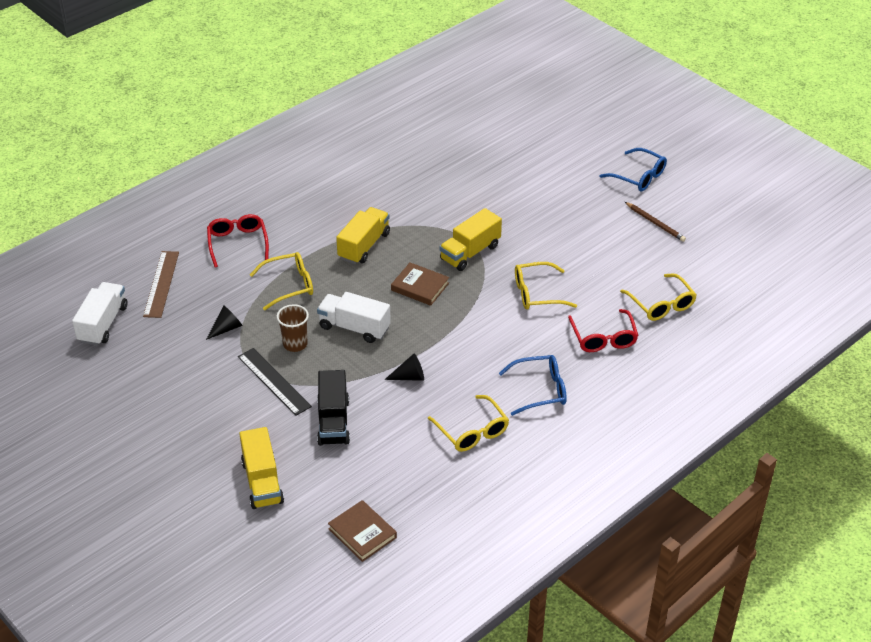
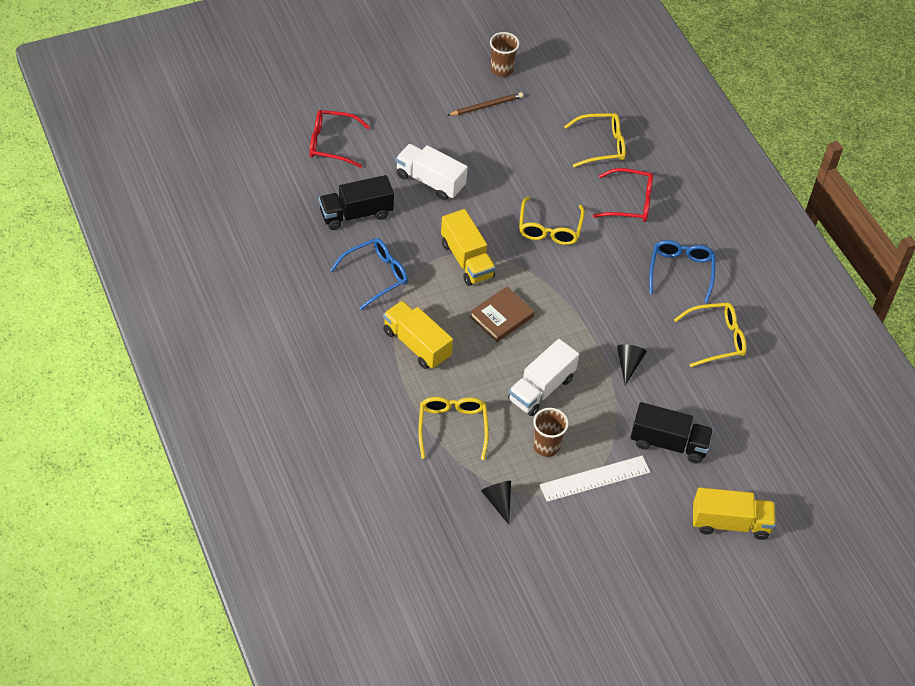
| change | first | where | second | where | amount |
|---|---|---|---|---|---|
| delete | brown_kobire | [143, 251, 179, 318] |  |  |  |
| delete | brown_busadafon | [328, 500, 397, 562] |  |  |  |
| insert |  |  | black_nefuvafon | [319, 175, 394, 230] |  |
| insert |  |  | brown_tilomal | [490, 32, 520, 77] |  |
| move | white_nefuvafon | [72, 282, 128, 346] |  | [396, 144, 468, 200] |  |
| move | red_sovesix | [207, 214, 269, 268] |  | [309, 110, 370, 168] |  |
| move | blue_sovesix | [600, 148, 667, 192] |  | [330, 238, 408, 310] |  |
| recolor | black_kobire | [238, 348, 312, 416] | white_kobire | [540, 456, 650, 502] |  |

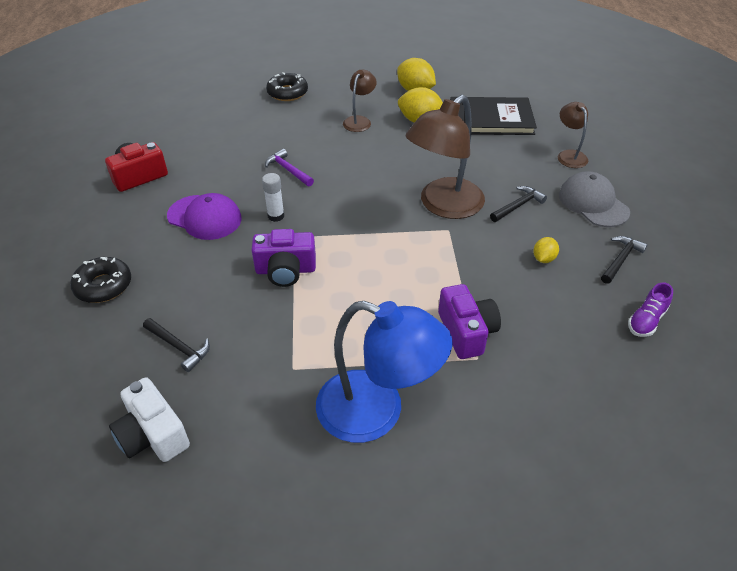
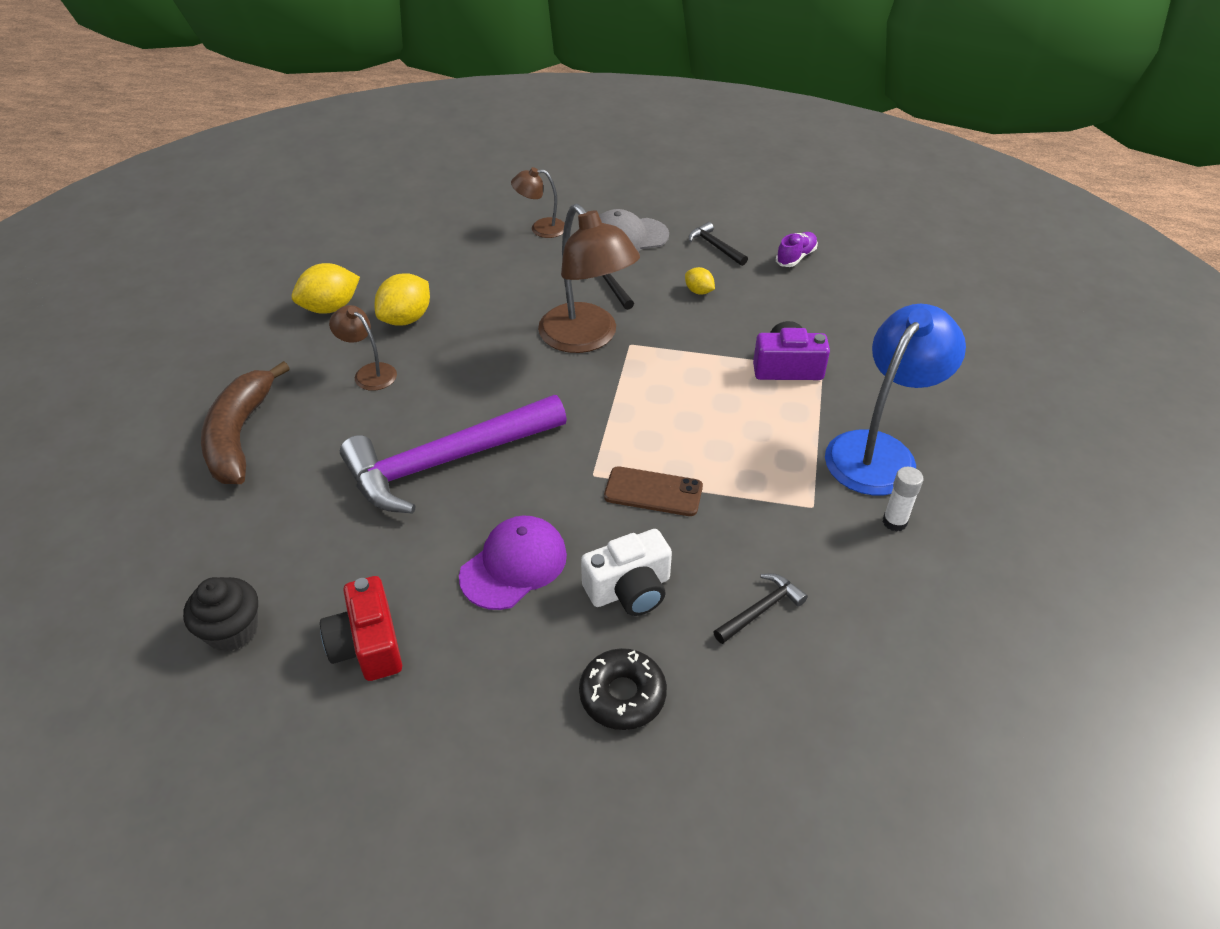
| change | first | where | second | where | amount |
|---|---|---|---|---|---|
| delete | black_busadafon | [450, 97, 537, 135] |  |  |  |
| insert |  |  | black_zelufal | [183, 577, 258, 652] |  |
| move | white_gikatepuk | [109, 377, 190, 462] |  | [581, 529, 672, 616] |  |
| move | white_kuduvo | [262, 173, 284, 222] |  | [883, 467, 923, 532] |  |
| replace | purple_gikatepuk | [251, 229, 316, 287] | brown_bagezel | [604, 466, 703, 516] |  |
| replace | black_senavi | [266, 72, 308, 101] | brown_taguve | [201, 361, 290, 484] |  |
| rotate | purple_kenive | [628, 283, 673, 337] |  | [776, 232, 818, 267] | 105 degrees counterclockwise |
| resize | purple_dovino | [265, 149, 314, 187] |  | [340, 395, 567, 514] | x2.46 |

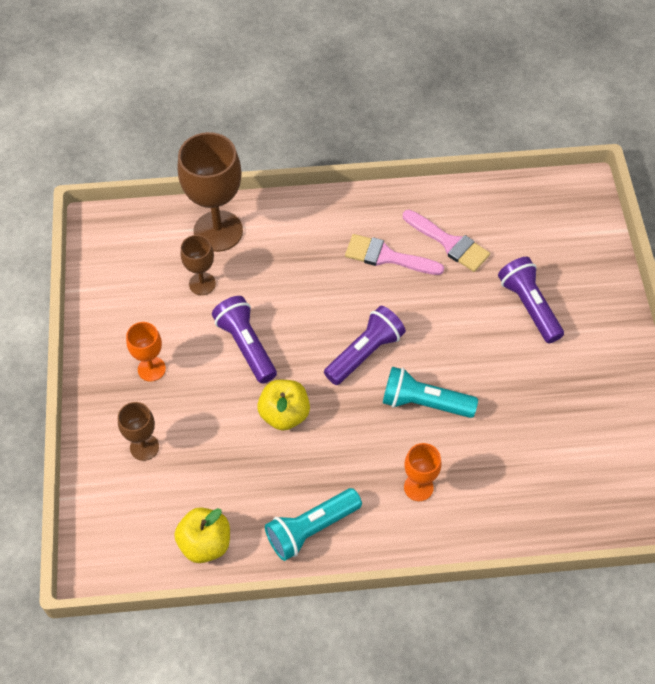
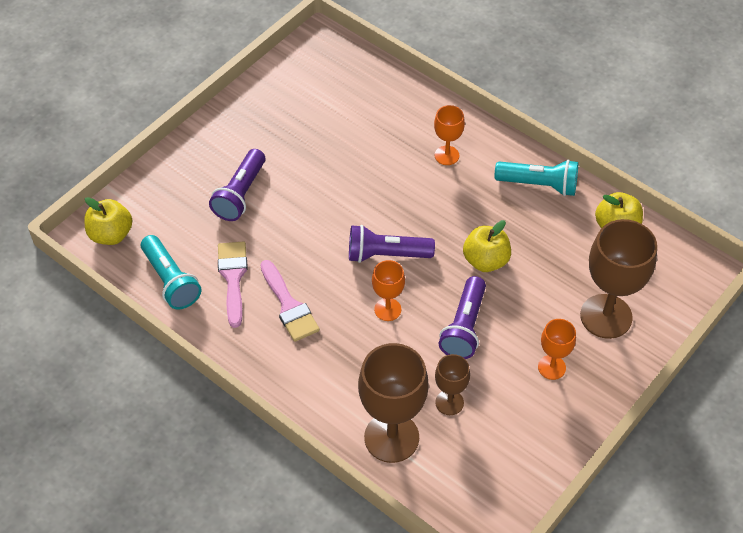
| change | first | where | second | where | amount |
|---|---|---|---|---|---|
| insert |  |  | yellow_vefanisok | [84, 197, 132, 245] |  |
| insert |  |  | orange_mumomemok | [372, 260, 405, 321] |  |
| move | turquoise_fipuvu | [383, 367, 478, 418] |  | [141, 235, 202, 310] |  |
| resize | brown_mumomemok | [118, 402, 159, 461] |  | [580, 219, 657, 339] | x1.90 |

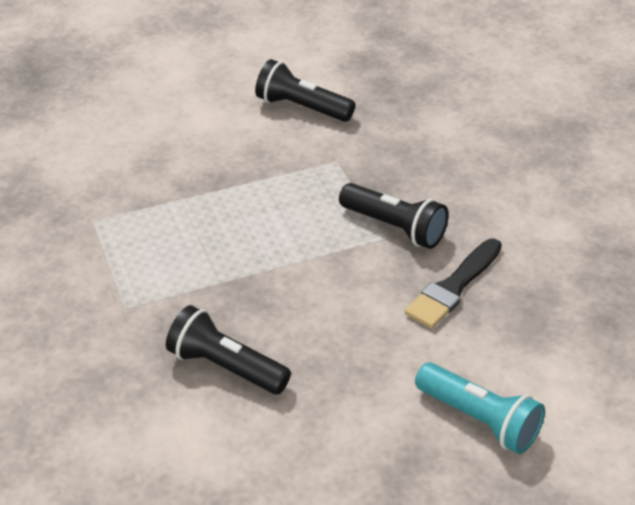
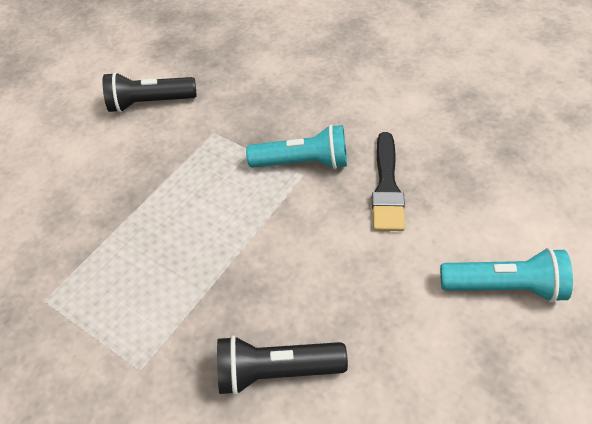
| change | first | where | second | where | amount |
|---|---|---|---|---|---|
| recolor | black_fipuvu | [339, 183, 449, 249] | turquoise_fipuvu | [246, 125, 347, 169] |  |

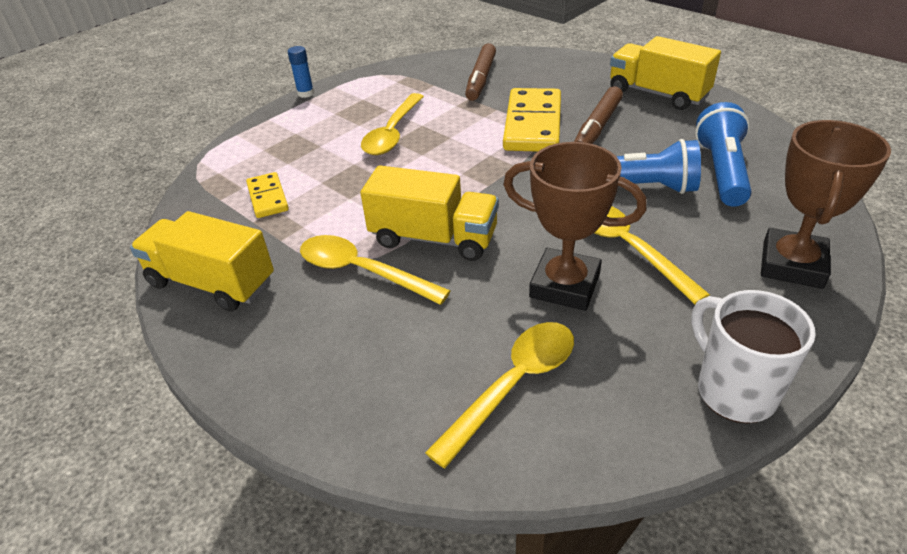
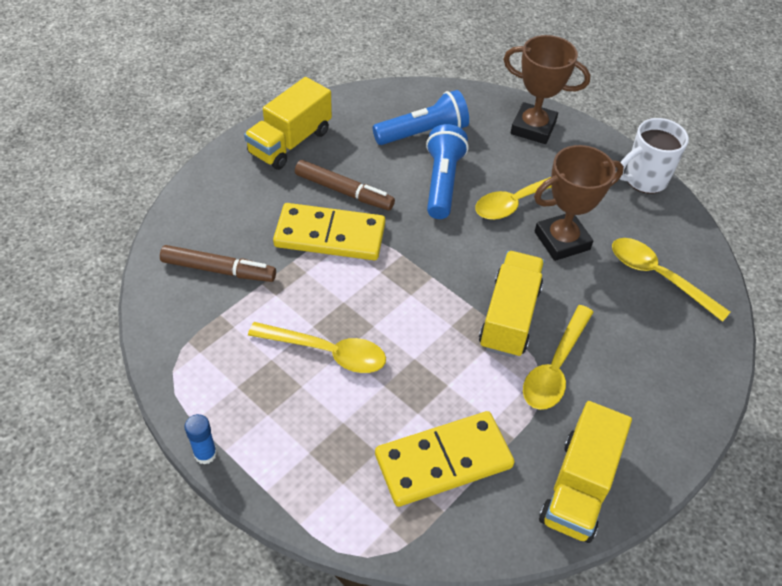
| change | first | where | second | where | amount |
|---|---|---|---|---|---|
| rotate | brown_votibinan | [503, 142, 647, 311] |  | [534, 145, 624, 261] | 45 degrees clockwise |
| rotate | blue_fipuvu | [695, 102, 752, 207] |  | [373, 90, 469, 145] | 150 degrees clockwise |
| resize | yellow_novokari | [246, 172, 289, 218] |  | [375, 411, 514, 507] | x1.85 |

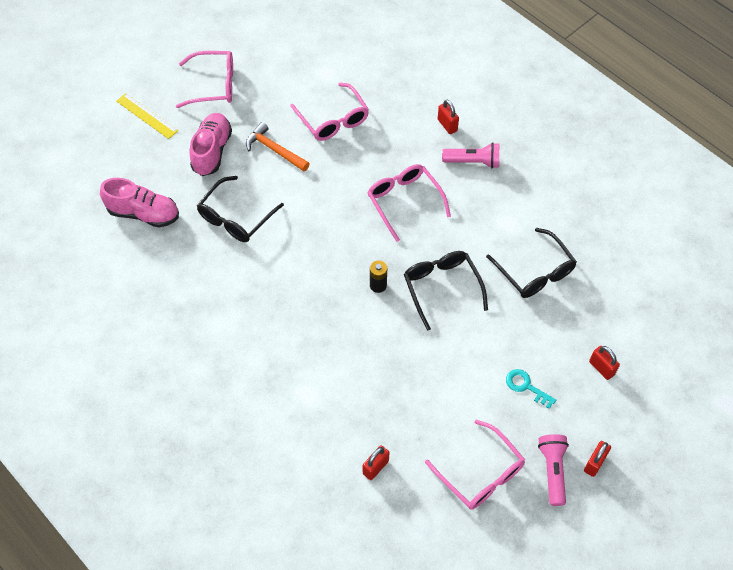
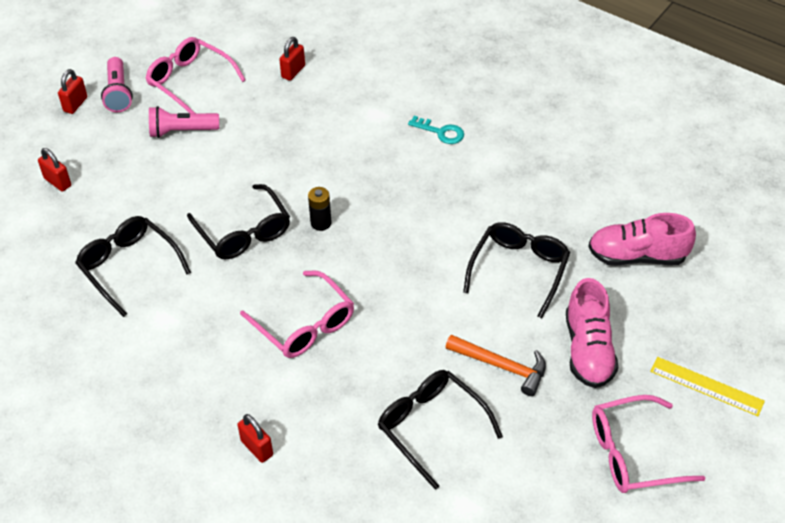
| change | first | where | second | where | amount |
|---|---|---|---|---|---|
| move | pink_fipuvu | [442, 142, 499, 169] |  | [149, 106, 219, 138] |  |
| move | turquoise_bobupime | [506, 369, 556, 409] |  | [408, 116, 464, 144] |  |
| recolor | pink_sovesix | [290, 83, 369, 141] | black_sovesix | [378, 370, 503, 490] |  |

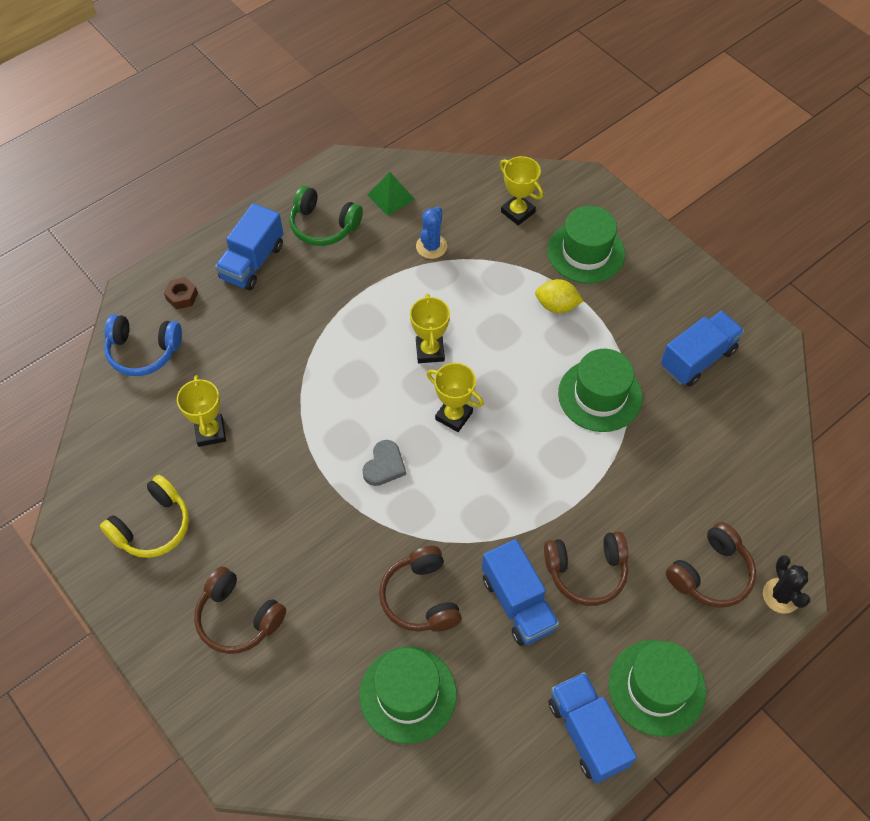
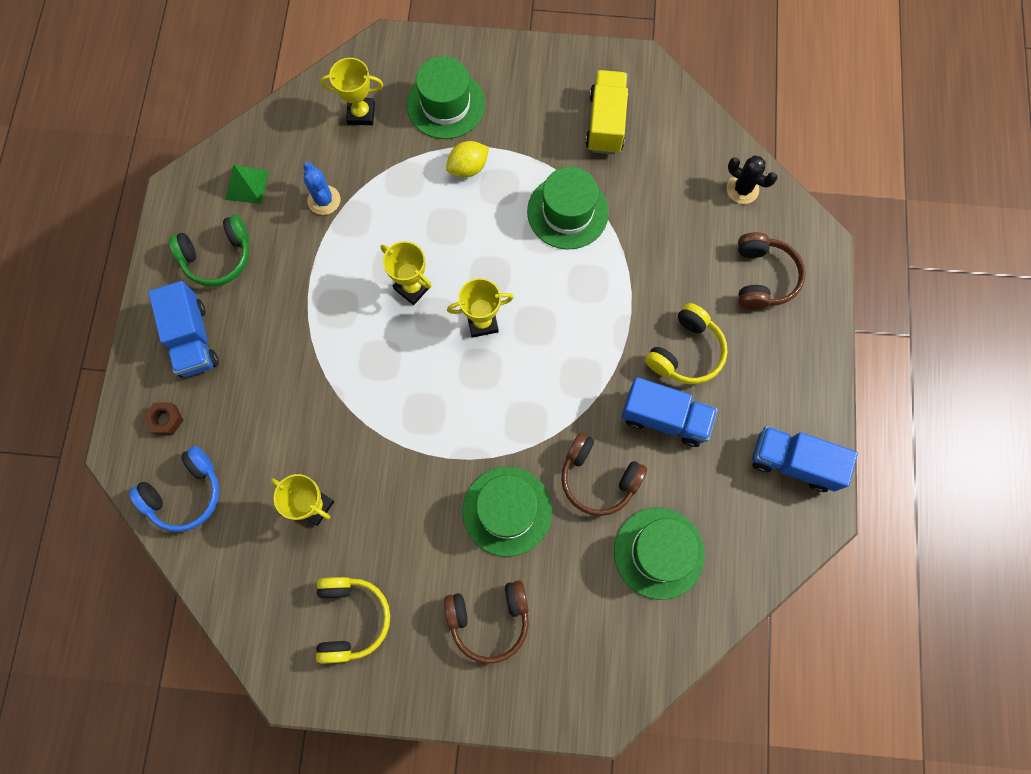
| change | first | where | second | where | amount |
|---|---|---|---|---|---|
| delete | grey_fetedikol | [362, 440, 406, 486] |  |  |  |
| move | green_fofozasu | [609, 640, 706, 737] |  | [462, 467, 552, 557] |  |
| move | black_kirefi | [763, 555, 810, 614] |  | [726, 156, 778, 204] |  |
| recolor | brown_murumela | [544, 531, 628, 606] | yellow_murumela | [645, 303, 728, 384] |  |
| recolor | blue_nefuvafon | [661, 311, 744, 386] | yellow_nefuvafon | [585, 70, 628, 154] |  |

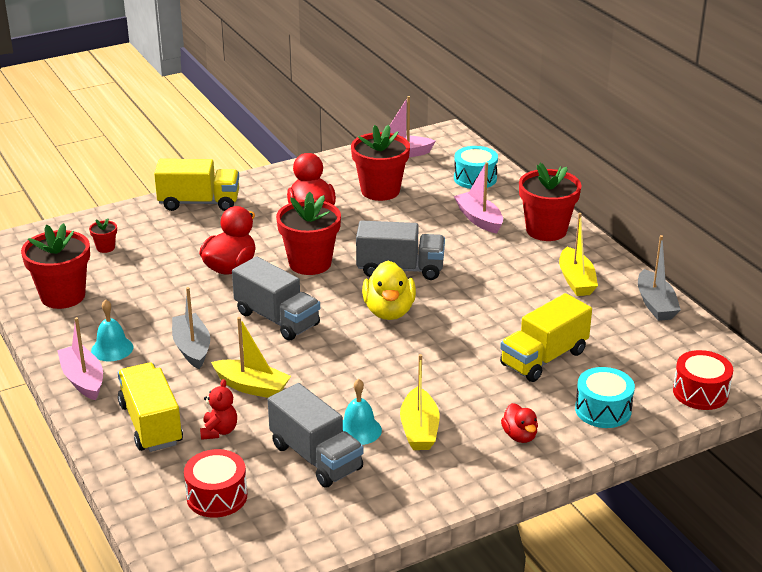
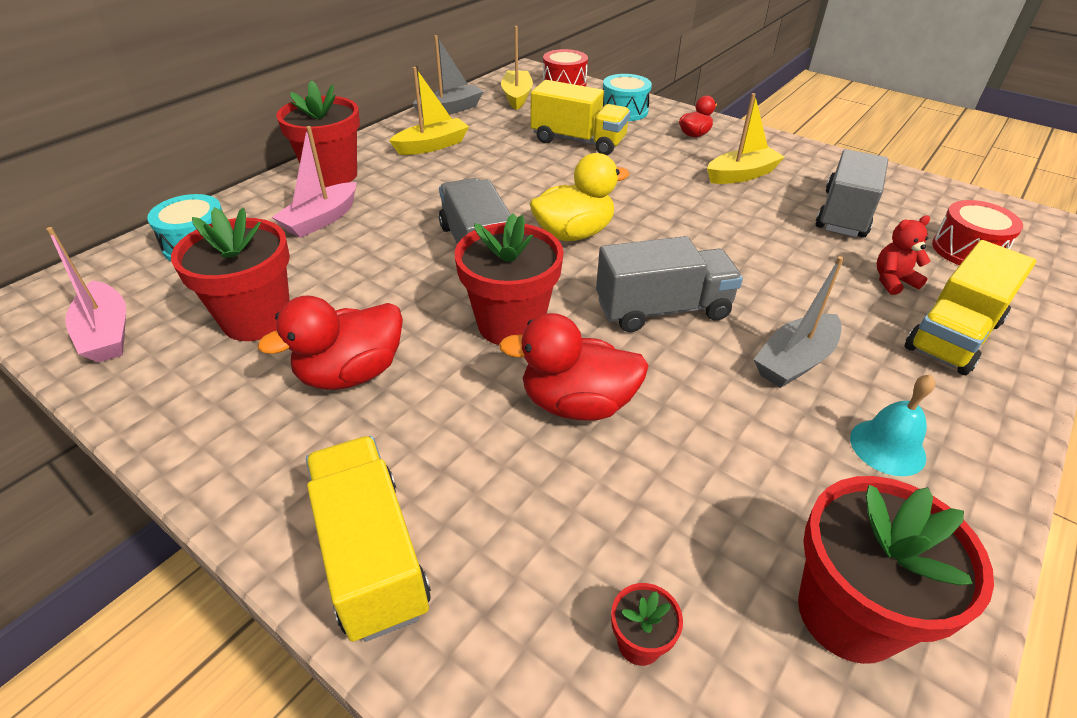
| change | first | where | second | where | amount |
|---|---|---|---|---|---|
| delete | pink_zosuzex | [57, 317, 103, 400] |  |  |  |
| delete | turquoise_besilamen | [343, 379, 382, 445] |  |  |  |
| move | yellow_zosuzex | [211, 317, 291, 398] |  | [501, 26, 533, 110] |  |
| rotate | grey_nefuvafon | [232, 257, 320, 341] |  | [596, 236, 743, 332] | 60 degrees clockwise |

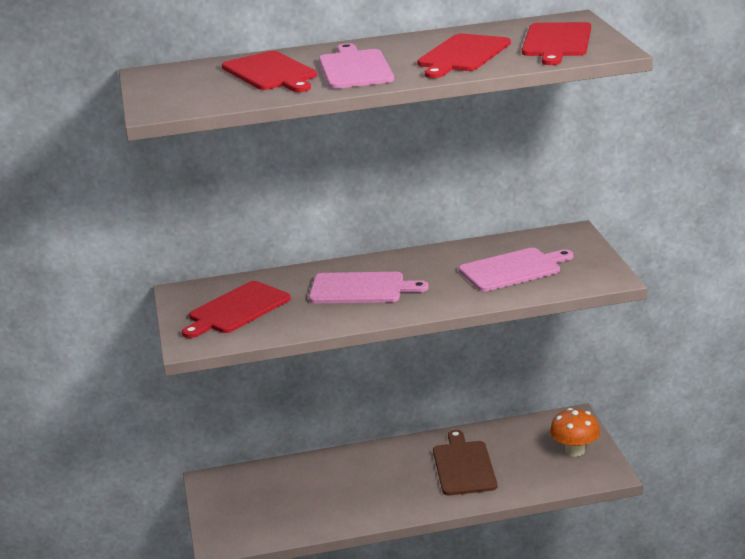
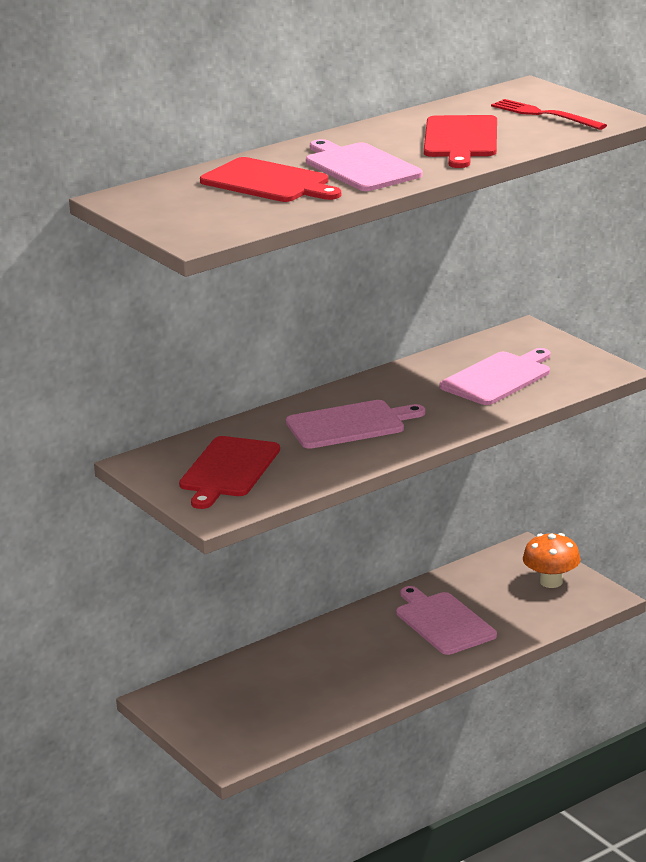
| change | first | where | second | where | amount |
|---|---|---|---|---|---|
| replace | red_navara | [522, 22, 591, 65] | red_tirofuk | [491, 99, 607, 130] |  |
| recolor | brown_navara | [433, 430, 497, 495] | pink_navara | [396, 586, 497, 655] |  |

